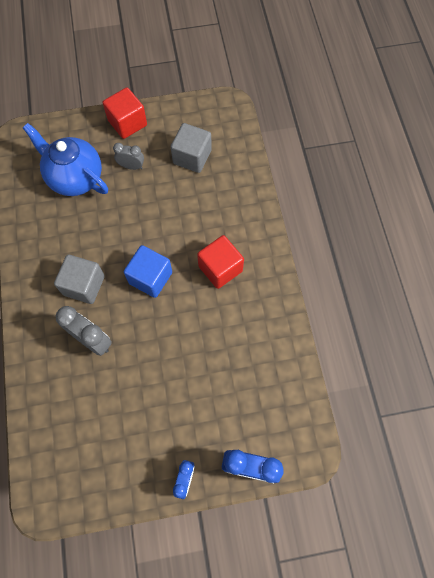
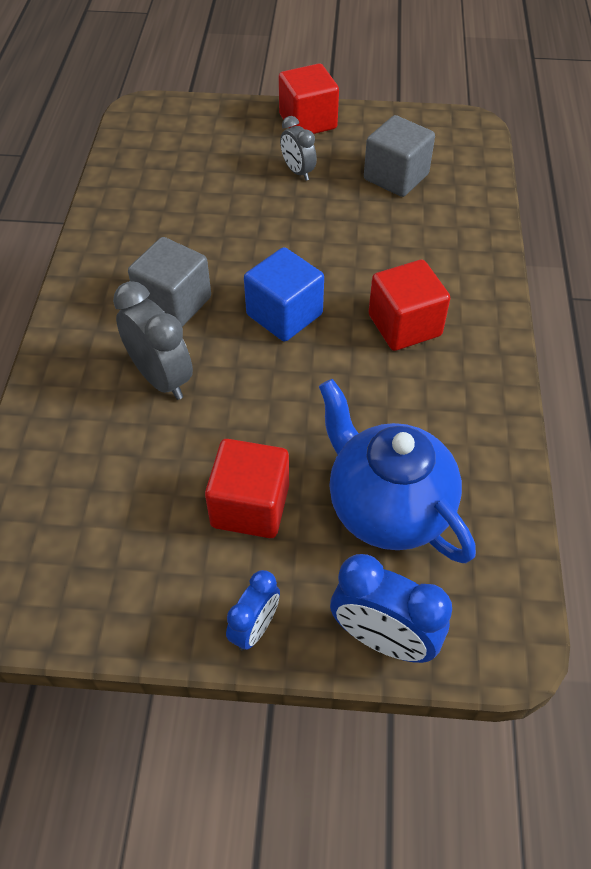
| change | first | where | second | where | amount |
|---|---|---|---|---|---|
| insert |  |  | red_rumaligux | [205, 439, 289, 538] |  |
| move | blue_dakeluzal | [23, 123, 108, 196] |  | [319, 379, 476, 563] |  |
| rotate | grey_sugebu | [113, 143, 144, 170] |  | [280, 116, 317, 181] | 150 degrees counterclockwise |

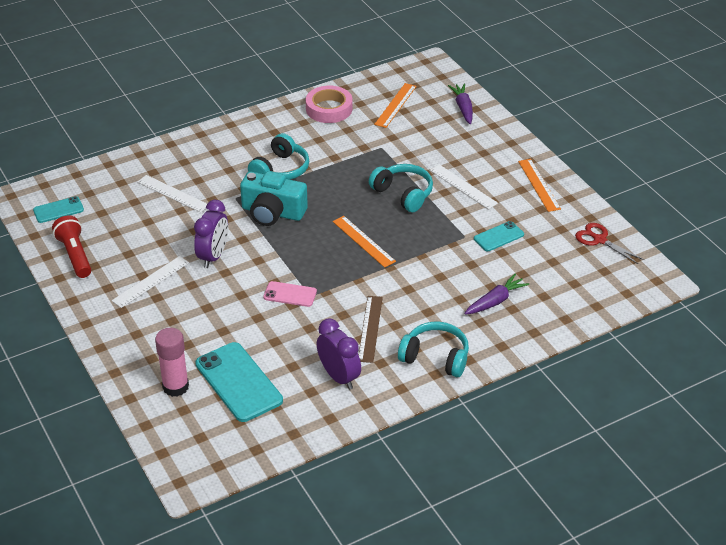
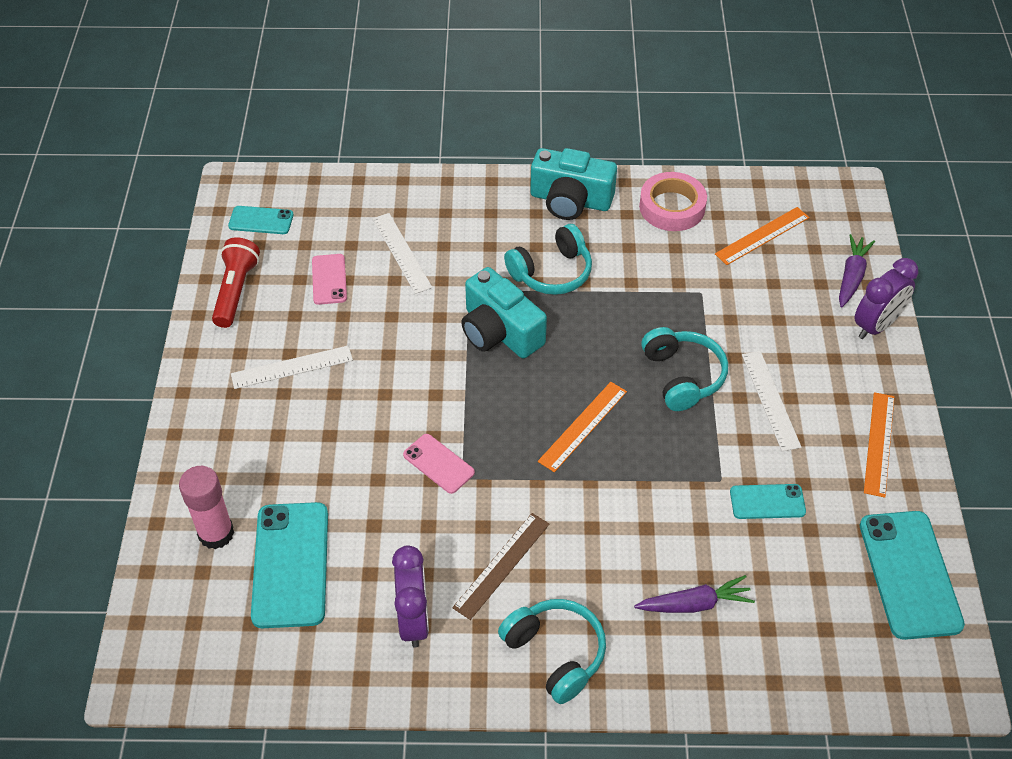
| change | first | where | second | where | amount |
|---|---|---|---|---|---|
| insert |  |  | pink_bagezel | [312, 254, 347, 305] |  |
| insert |  |  | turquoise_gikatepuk | [530, 148, 617, 220] |  |
| move | purple_sugebu | [194, 200, 228, 268] |  | [854, 258, 918, 339] |  |
| replace | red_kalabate | [575, 223, 644, 264] | turquoise_bagezel | [860, 511, 965, 640] |  |
| rotate | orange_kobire | [333, 216, 396, 268] |  | [538, 382, 627, 472] | 45 degrees clockwise |

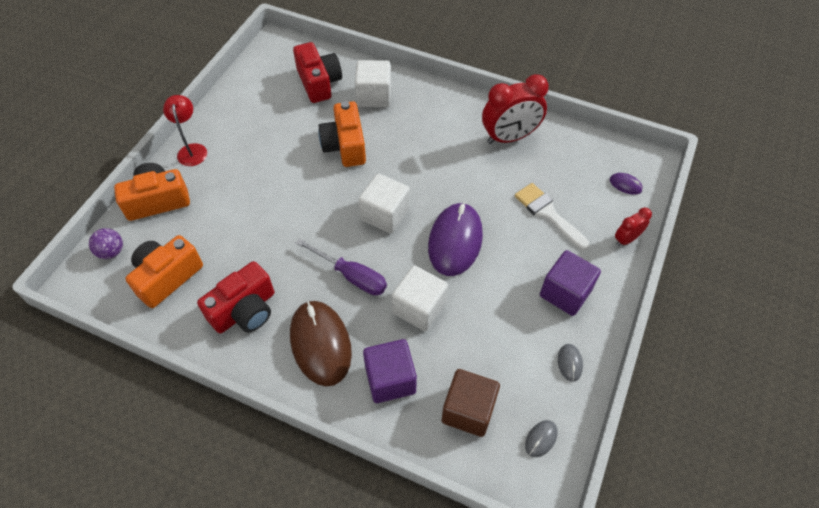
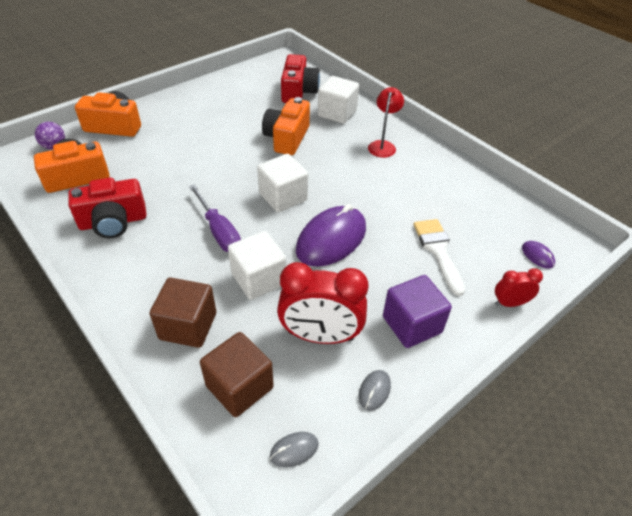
| change | first | where | second | where | amount |
|---|---|---|---|---|---|
| delete | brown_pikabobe | [290, 301, 352, 386] |  |  |  |
| move | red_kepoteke | [163, 95, 207, 166] |  | [368, 87, 404, 158] |  |
| move | red_sugebu | [482, 74, 549, 144] |  | [277, 262, 369, 344] |  |
| recolor | purple_rumaligux | [363, 339, 417, 403] | brown_rumaligux | [150, 278, 216, 348] |  |

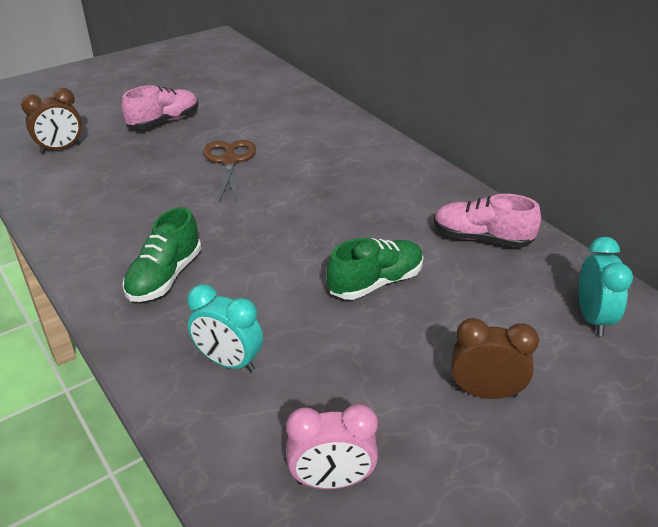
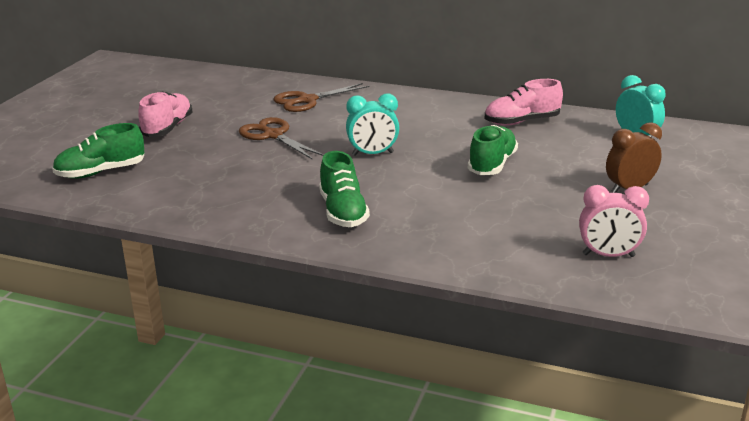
| change | first | where | second | where | amount |
|---|---|---|---|---|---|
| insert |  |  | brown_kalabate | [273, 83, 370, 112] |  |
| move | turquoise_sugebu | [187, 284, 263, 372] |  | [346, 94, 399, 156] |  |
| replace | brown_sugebu | [21, 88, 82, 154] | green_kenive | [52, 123, 144, 179] |  |
| rotate | pink_sugebu | [286, 404, 378, 489] |  | [579, 185, 649, 257] | 45 degrees clockwise |

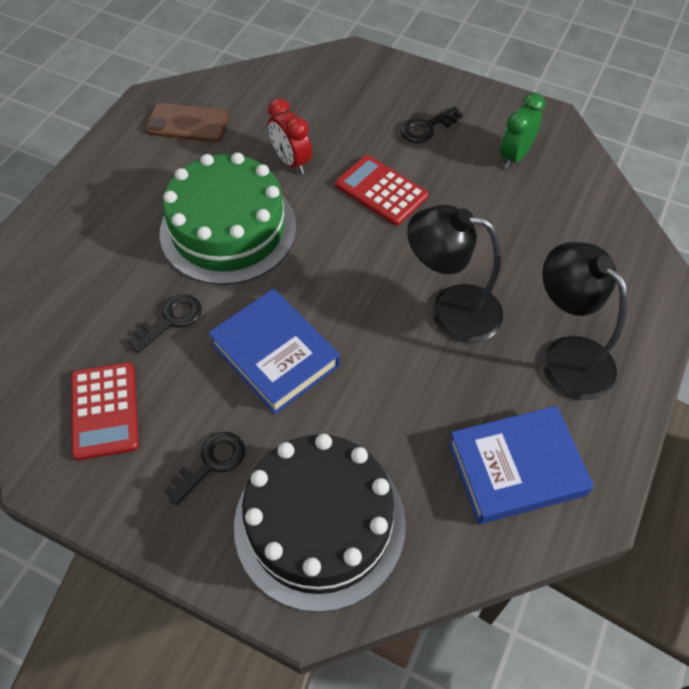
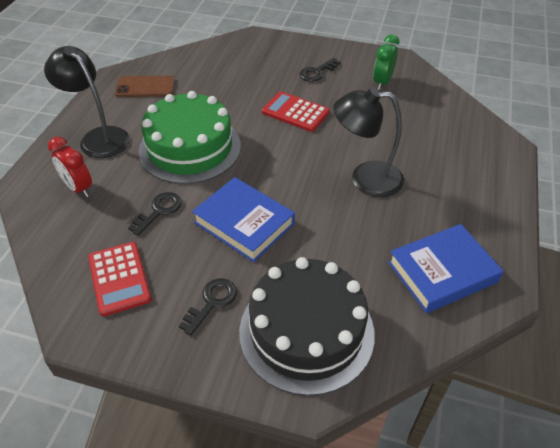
| change | first | where | second | where | amount |
|---|---|---|---|---|---|
| move | red_sugebu | [268, 98, 312, 174] |  | [48, 137, 92, 197] |  |
| move | black_kepoteke | [542, 242, 628, 400] |  | [44, 46, 129, 158] |  |

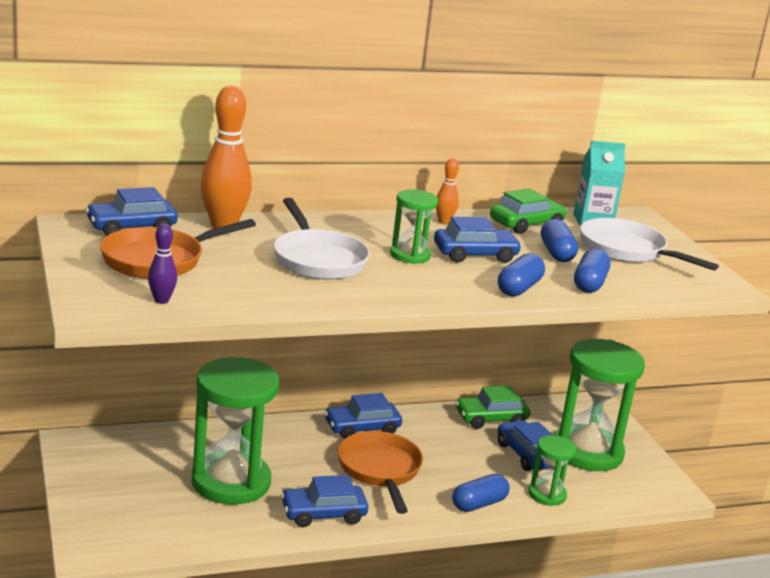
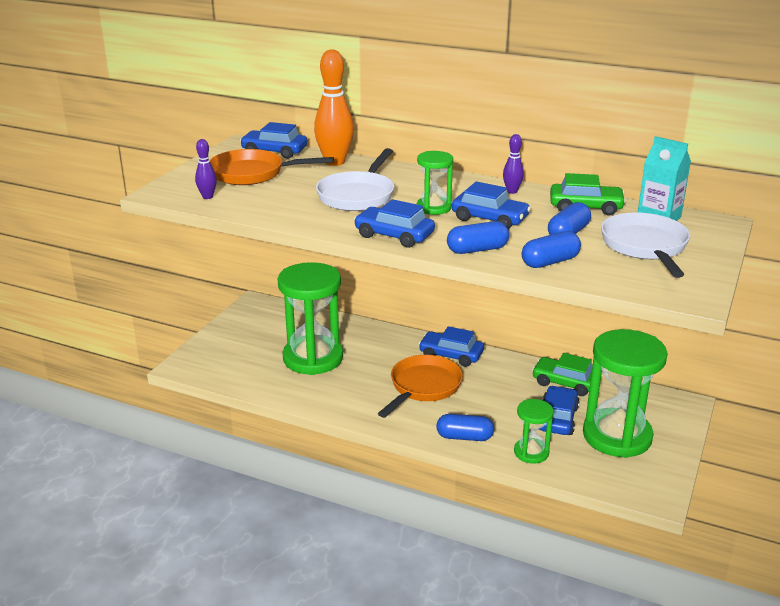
| change | first | where | second | where | amount |
|---|---|---|---|---|---|
| move | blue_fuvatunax | [281, 475, 368, 528] |  | [354, 199, 435, 248] |  |
| recolor | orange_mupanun | [436, 158, 459, 224] | purple_mupanun | [503, 134, 524, 194] |  |

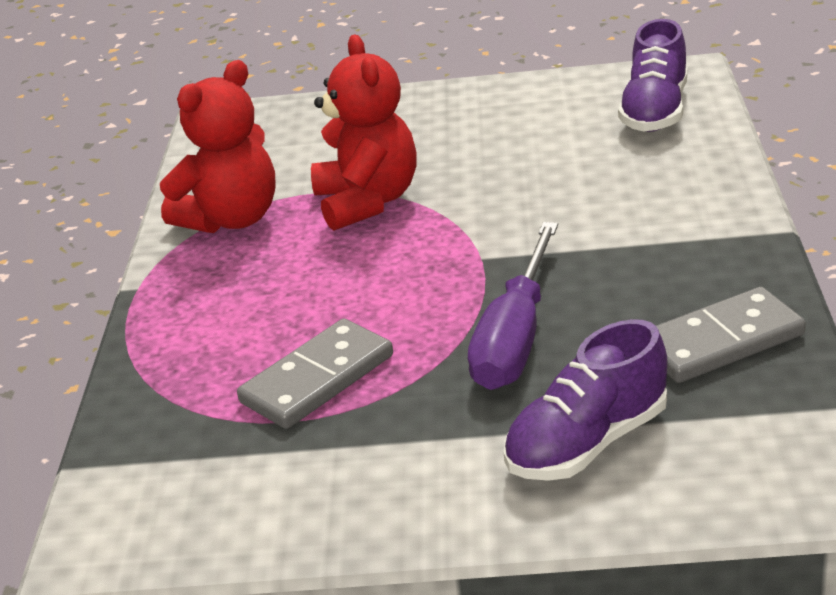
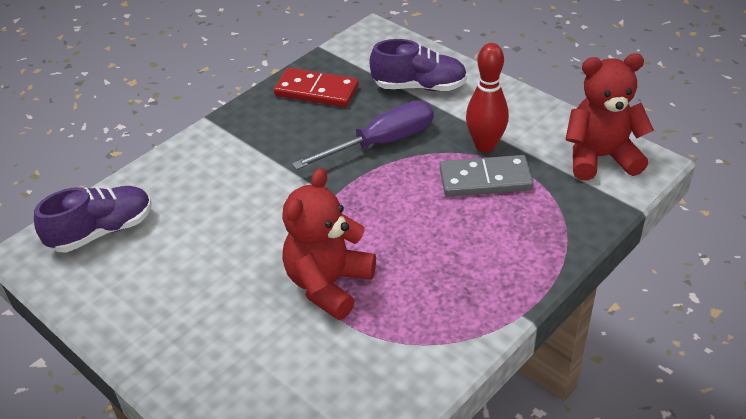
| change | first | where | second | where | amount |
|---|---|---|---|---|---|
| insert |  |  | red_mupanun | [466, 43, 509, 152] |  |
| move | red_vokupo | [160, 60, 276, 233] |  | [565, 53, 654, 181] |  |
| recolor | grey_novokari | [656, 287, 806, 383] | red_novokari | [274, 68, 359, 107] |  |

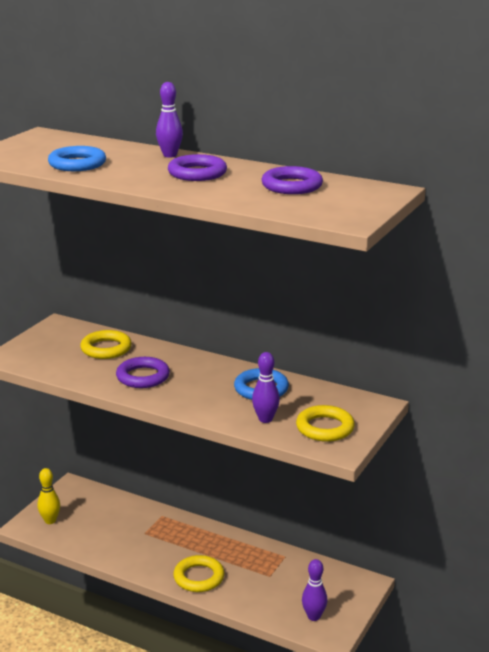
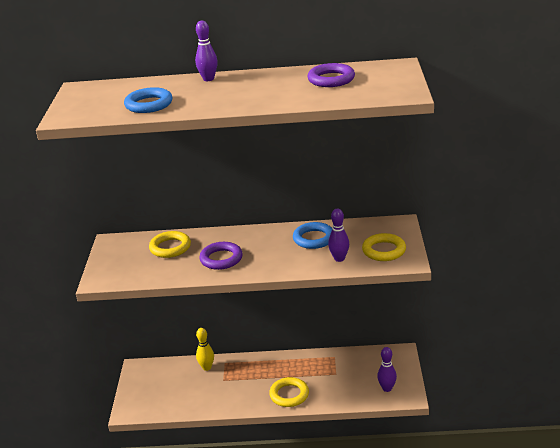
| change | first | where | second | where | amount |
|---|---|---|---|---|---|
| delete | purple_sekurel | [168, 154, 227, 181] |  |  |  |
| move | yellow_mupanun | [37, 468, 60, 524] |  | [196, 328, 214, 371] |  |

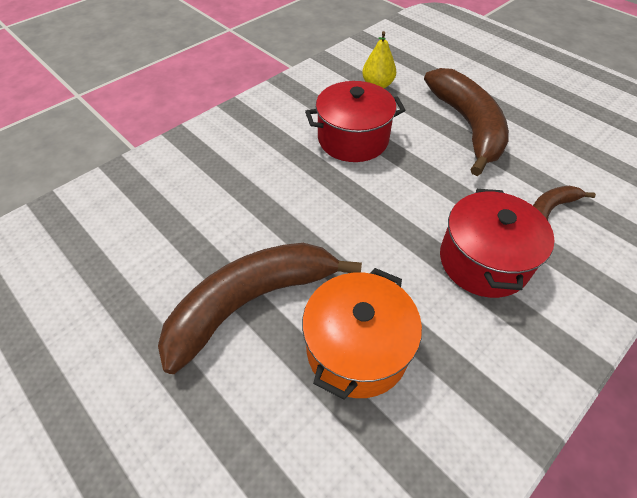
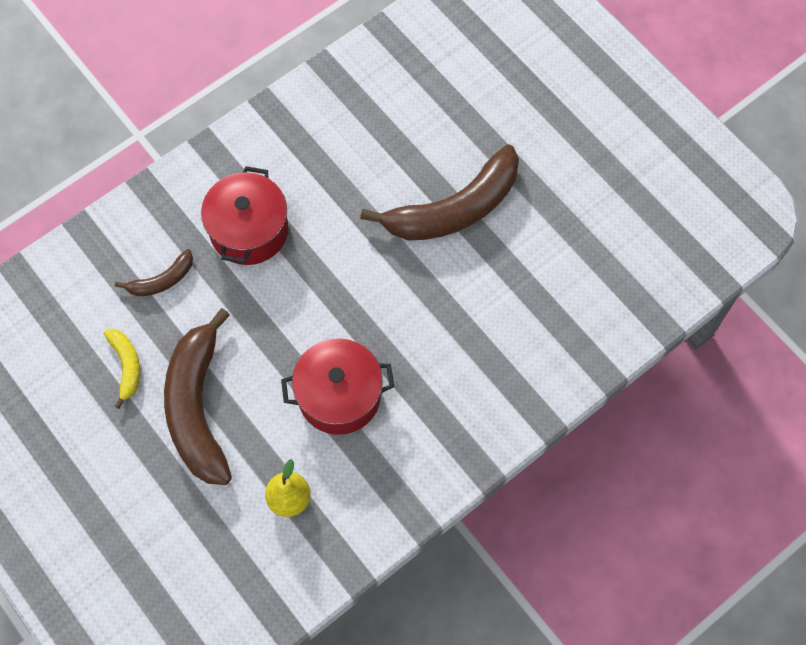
| change | first | where | second | where | amount |
|---|---|---|---|---|---|
| delete | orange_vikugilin | [302, 268, 422, 399] |  |  |  |
| insert |  |  | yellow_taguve | [104, 329, 140, 409] |  |

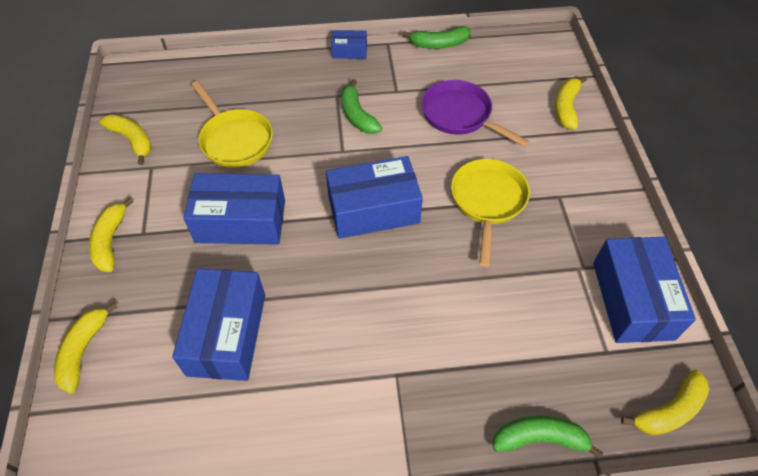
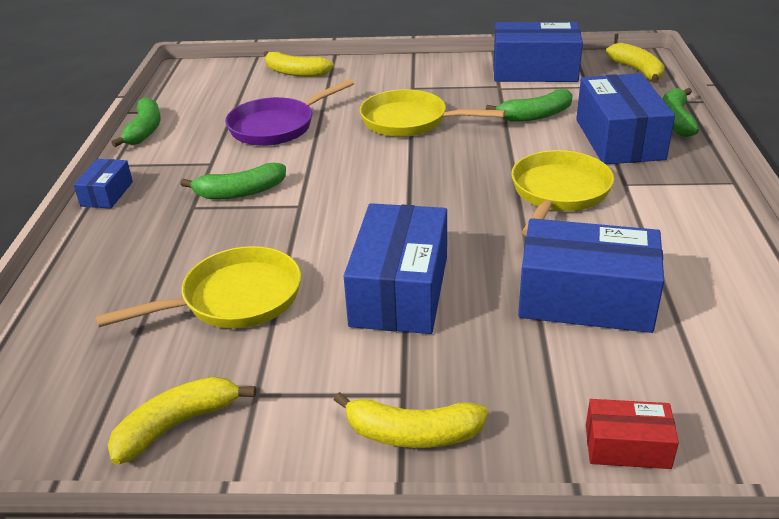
| change | first | where | second | where | amount |
|---|---|---|---|---|---|
| insert |  |  | green_taguve | [486, 89, 573, 122] |  |
| insert |  |  | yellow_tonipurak | [511, 150, 614, 236] |  |
| move | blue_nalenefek | [326, 156, 423, 239] |  | [576, 73, 675, 164] |  |
| replace | yellow_taguve | [54, 302, 118, 394] | red_nalenefek | [586, 399, 679, 469] |  |

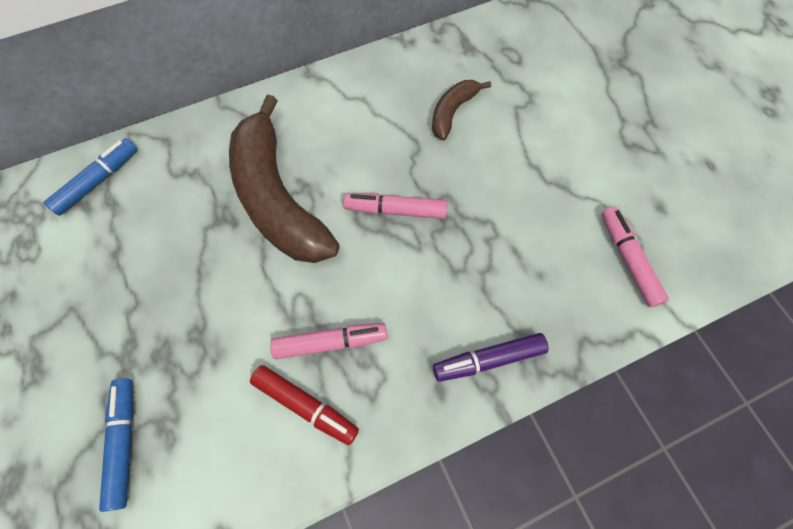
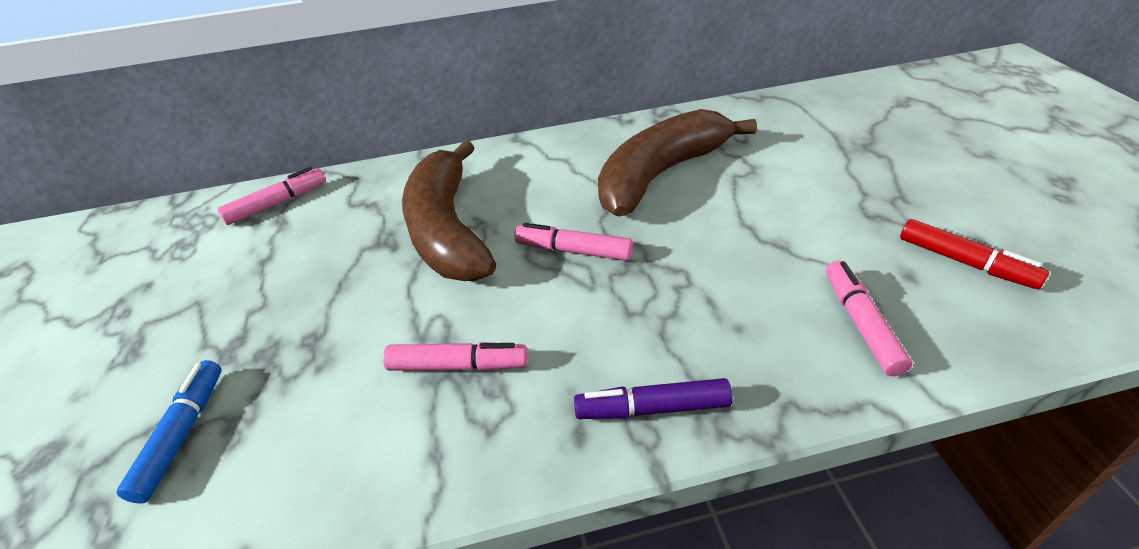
| change | first | where | second | where | amount |
|---|---|---|---|---|---|
| move | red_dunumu | [250, 365, 359, 445] |  | [900, 219, 1049, 289] |  |
| recolor | blue_dunumu | [44, 138, 138, 216] | pink_dunumu | [217, 167, 325, 225] |  |
| resize | brown_taguve | [432, 80, 491, 140] |  | [598, 109, 757, 217] | x2.11 |

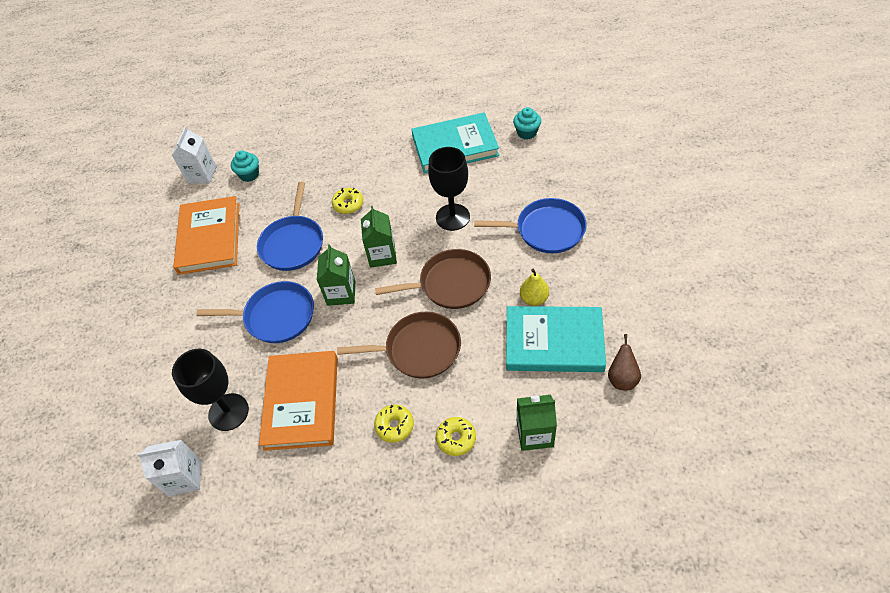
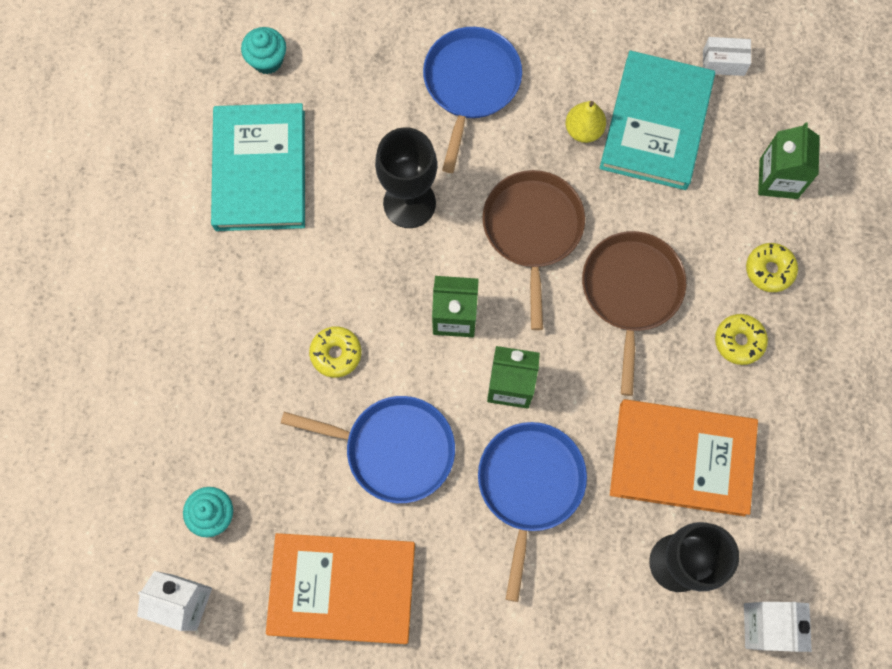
| change | first | where | second | where | amount |
|---|---|---|---|---|---|
| replace | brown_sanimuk | [608, 334, 641, 391] | white_nalenefek | [703, 37, 751, 76] |  |

